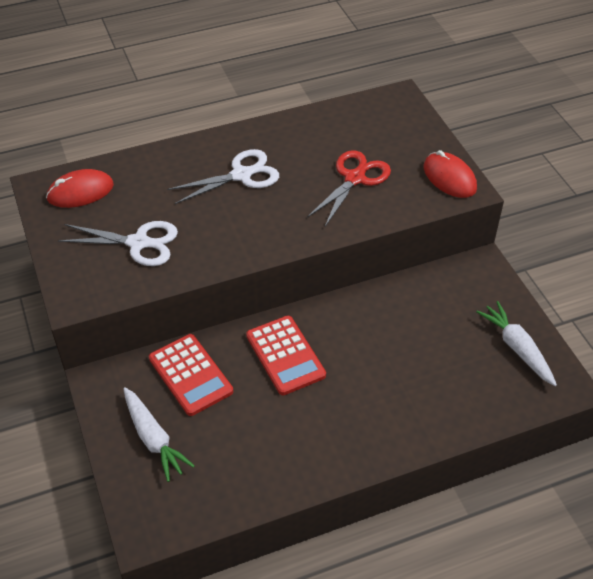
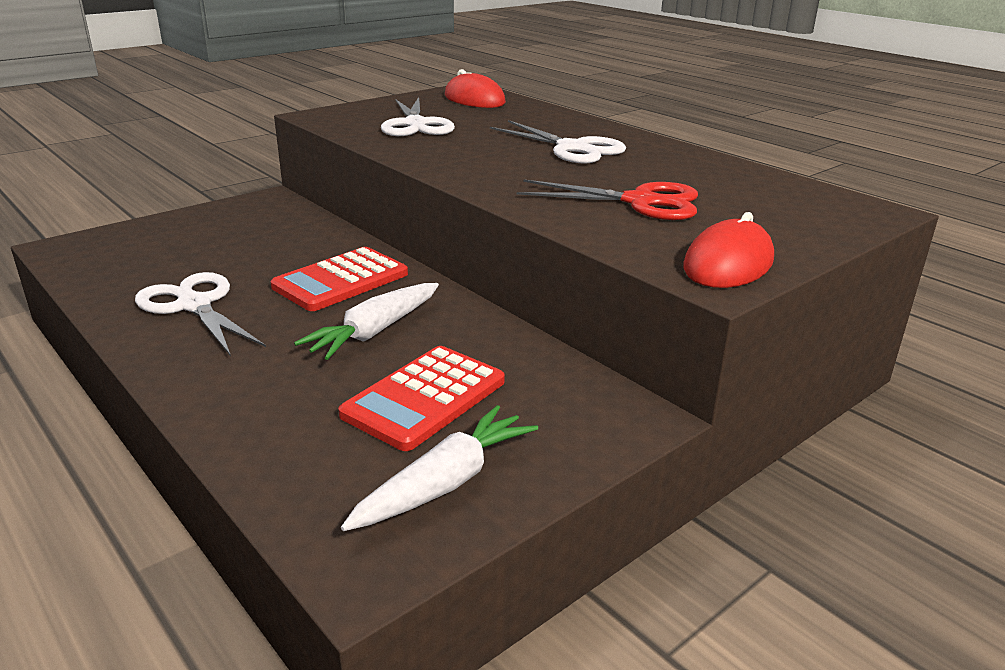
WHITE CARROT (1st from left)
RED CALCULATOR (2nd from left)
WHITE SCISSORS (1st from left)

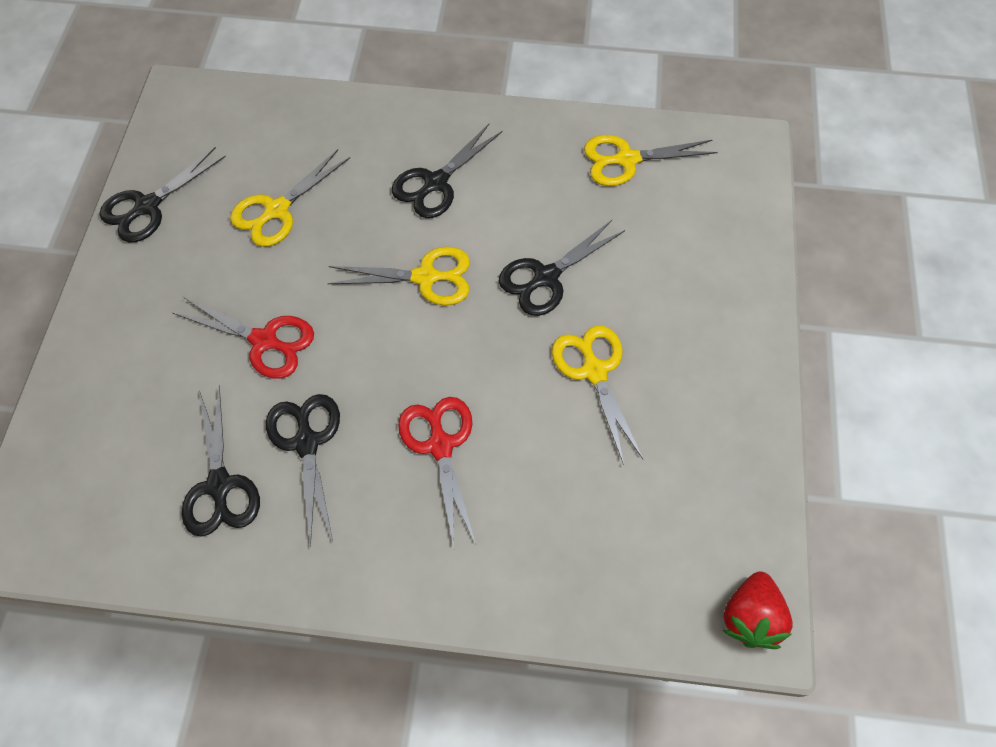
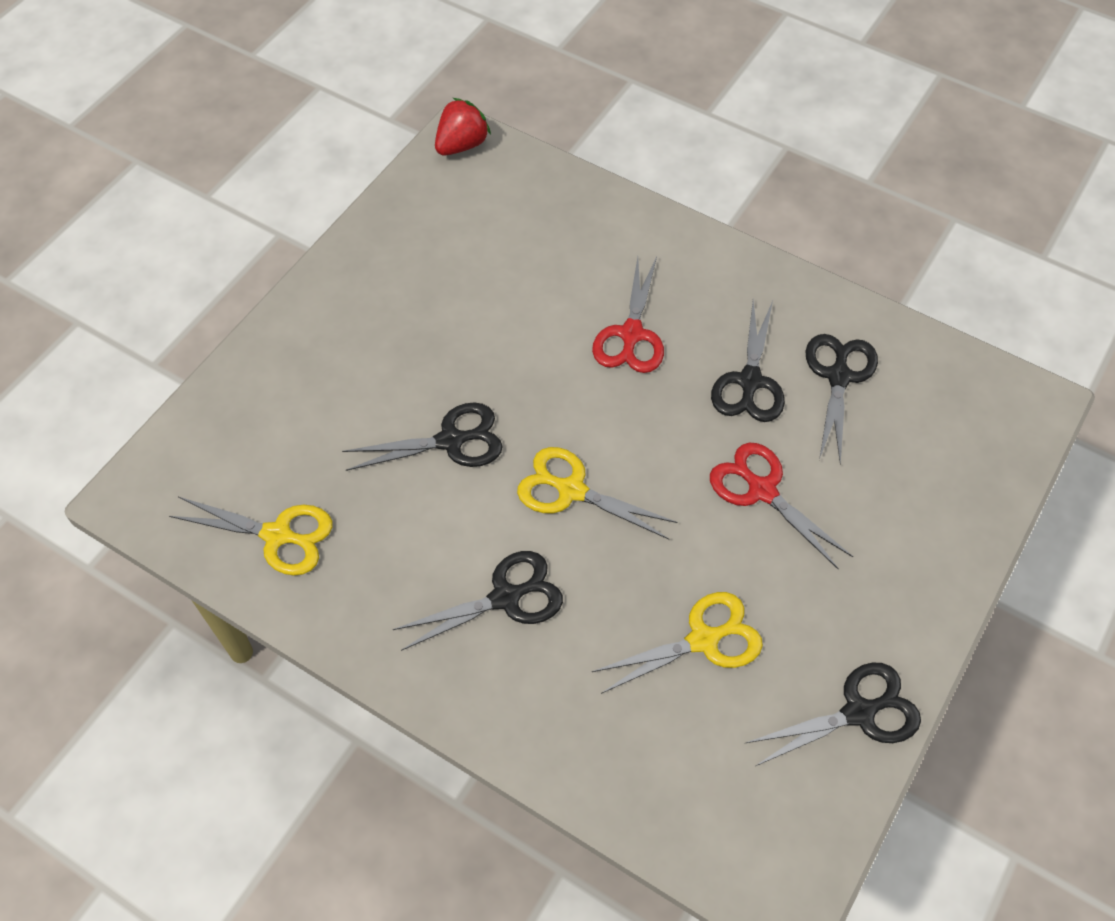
YELLOW SCISSORS (3rd from left in the first image)

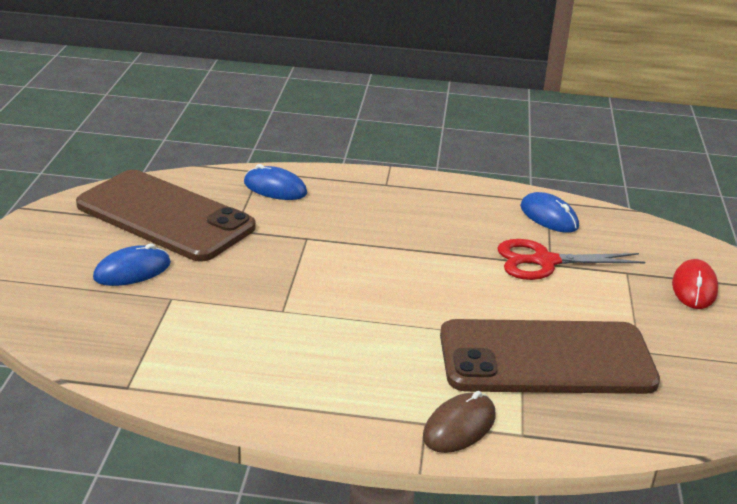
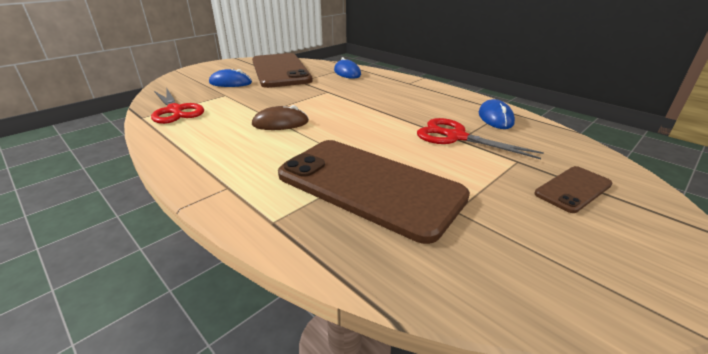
BROWN MOUSE
BROWN PHONE (3rd from left)
RED SCISSORS (1st from left)

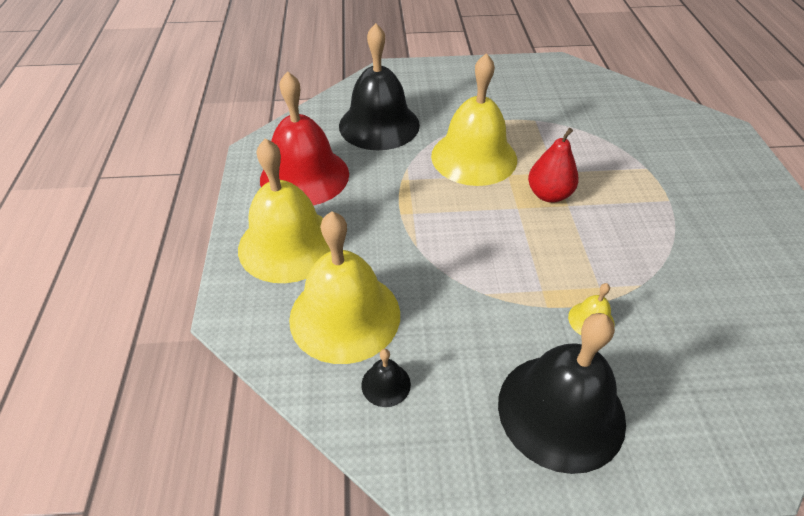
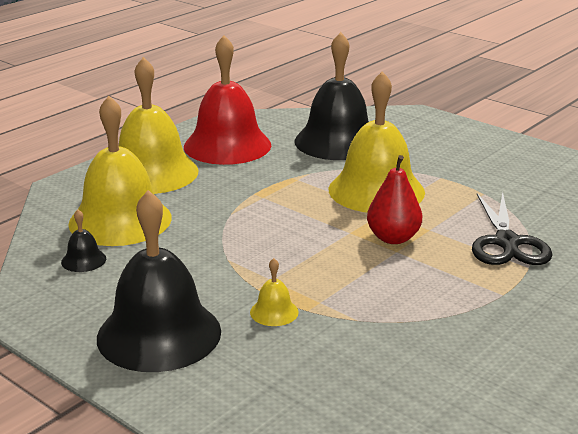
BLACK SCISSORS

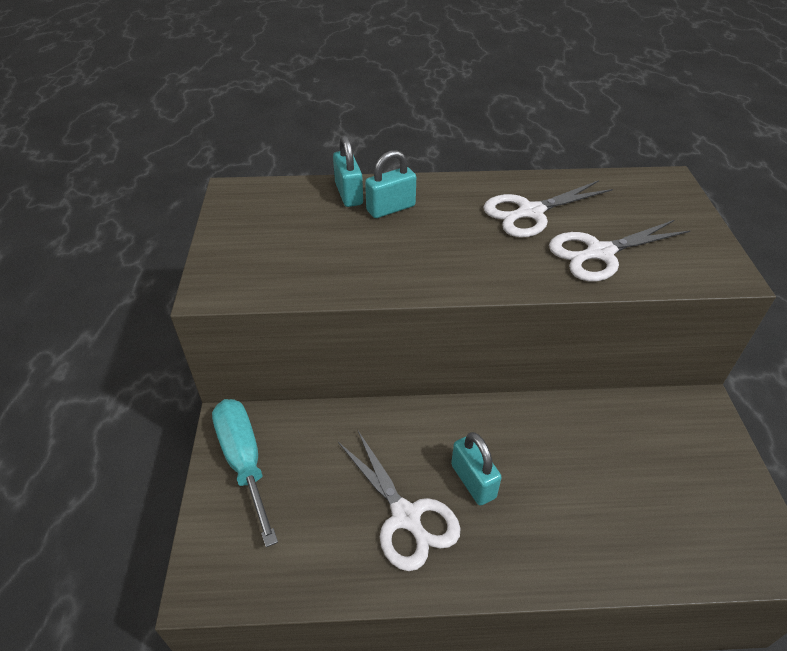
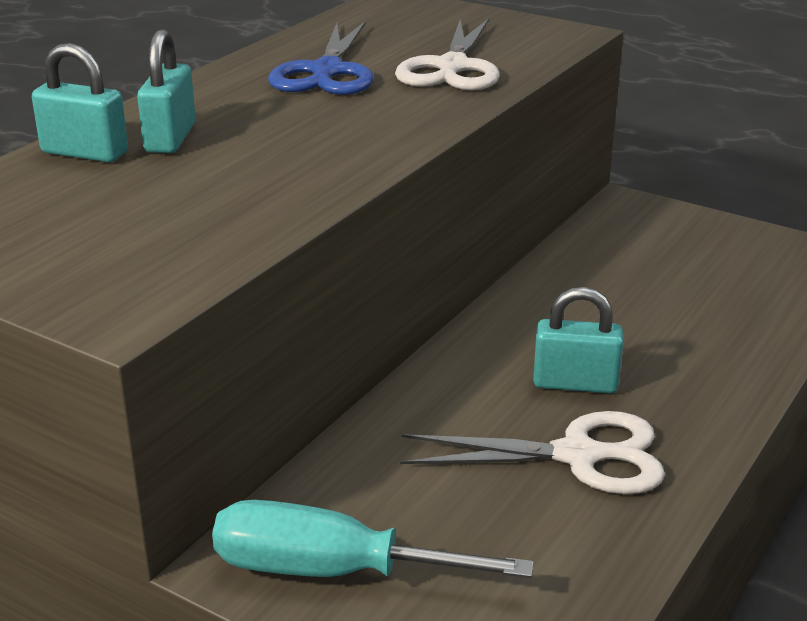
BLUE SCISSORS

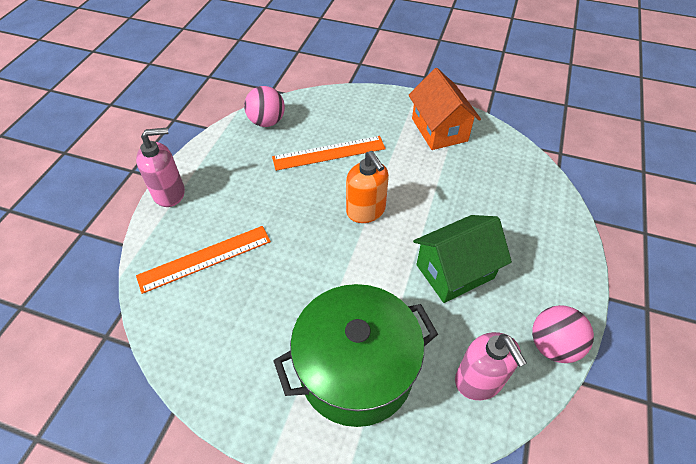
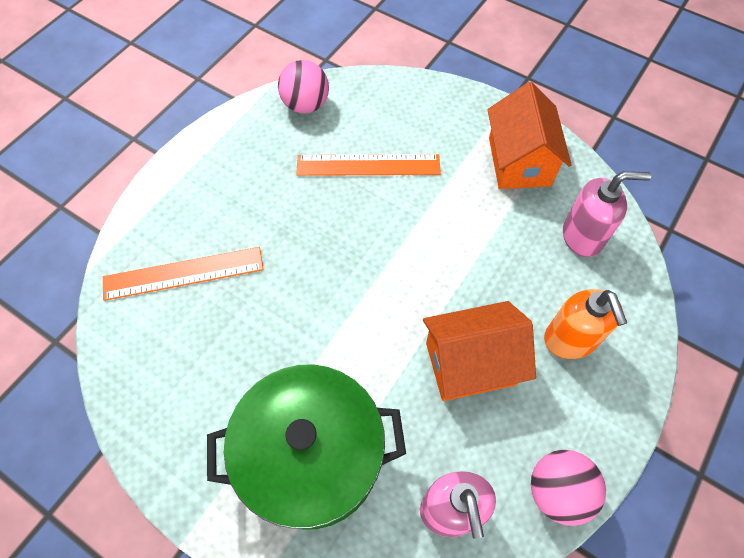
PINK SOAP DISPENSER (2nd from left)
ORANGE SOAP DISPENSER
ORANGE HOUSE (1st from left)

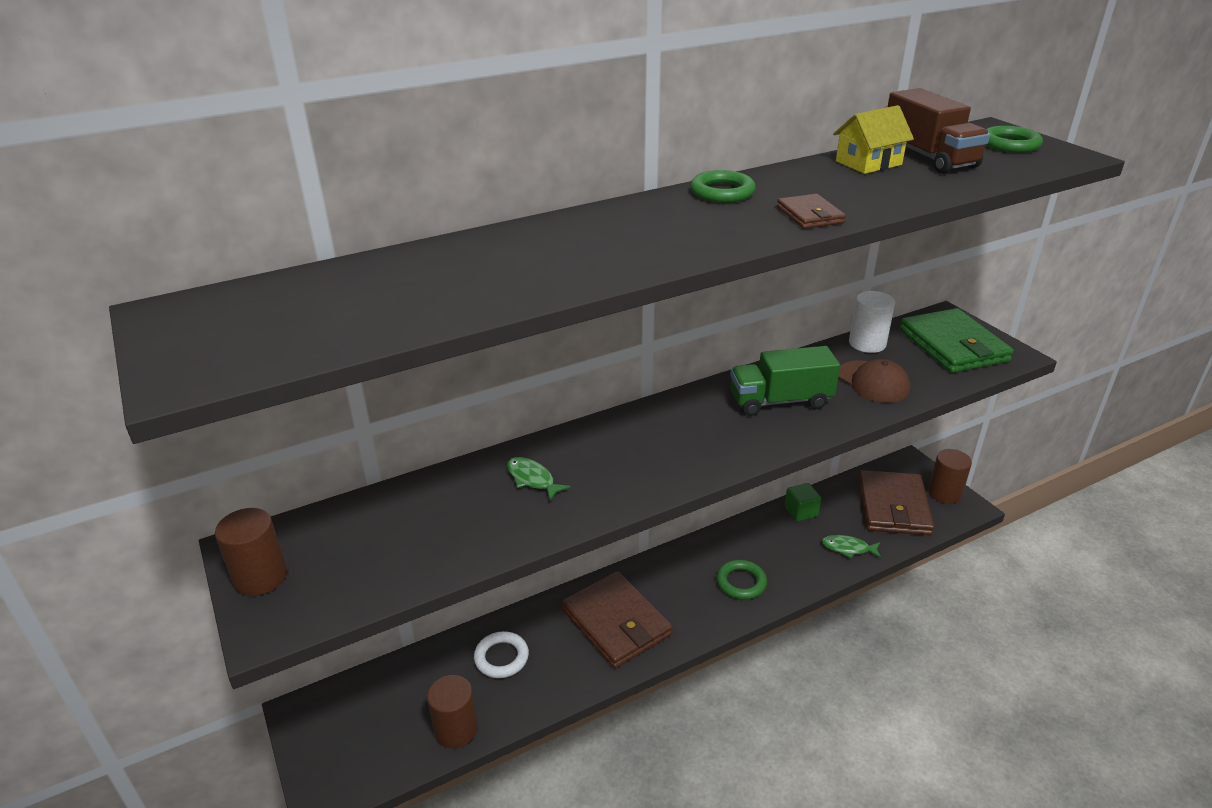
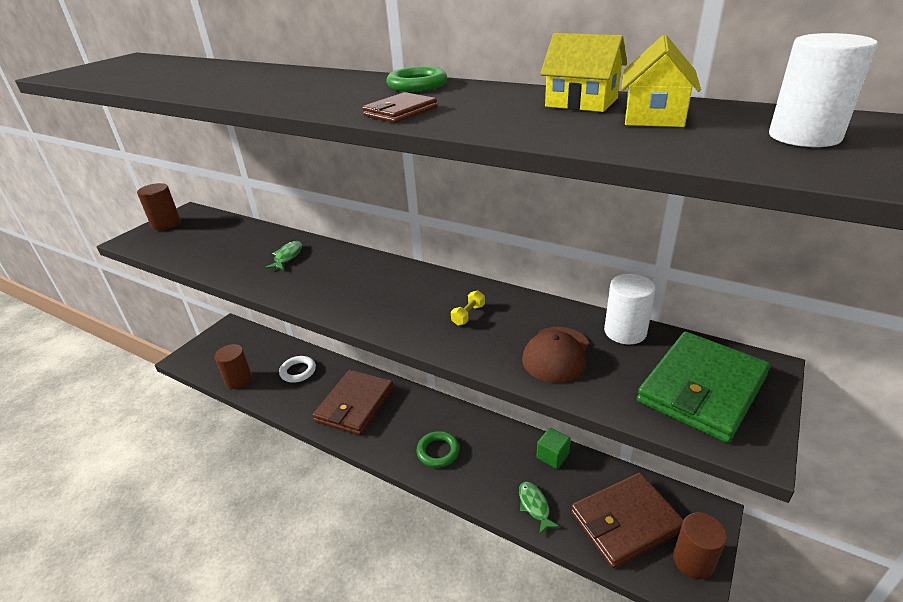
YELLOW DUMBBELL
YELLOW HOUSE (2nd from left)
WHITE CYLINDER (2nd from left)

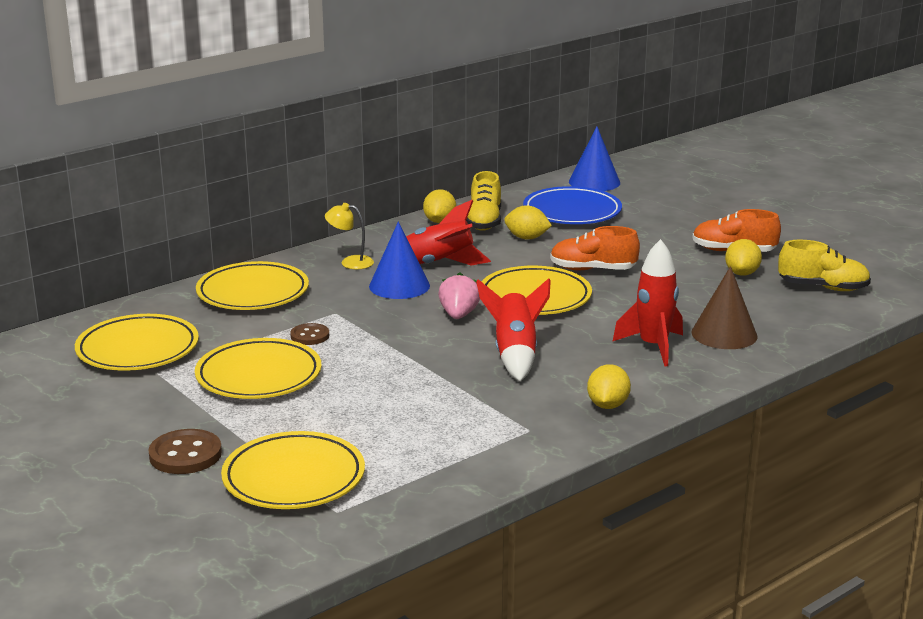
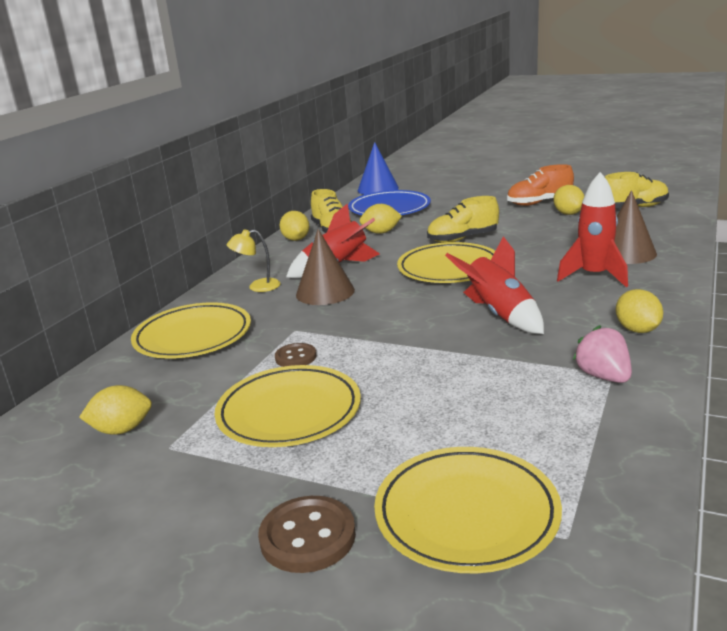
YELLOW LEMON (1st from left)
BROWN CONE (1st from left)
PINK STRAWBERRY
YELLOW SHOE (2nd from left)

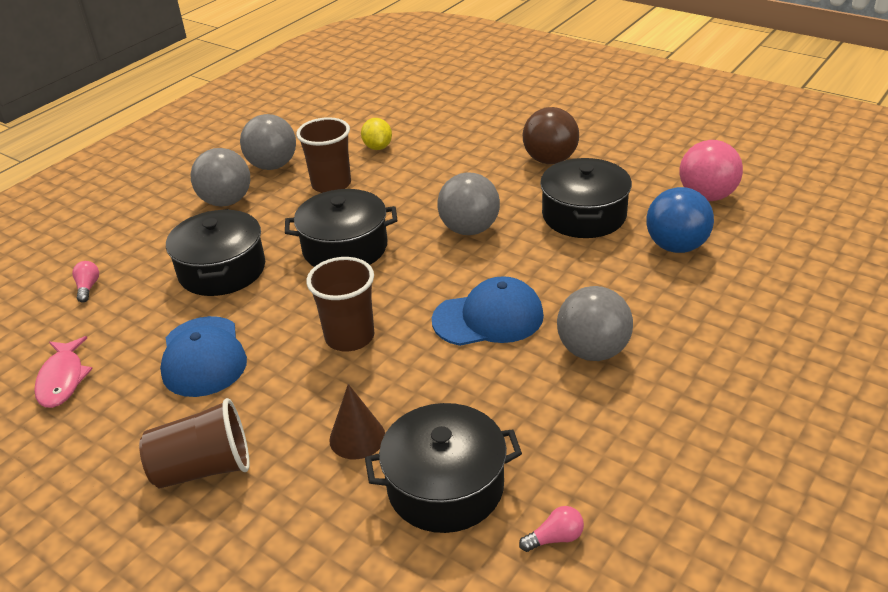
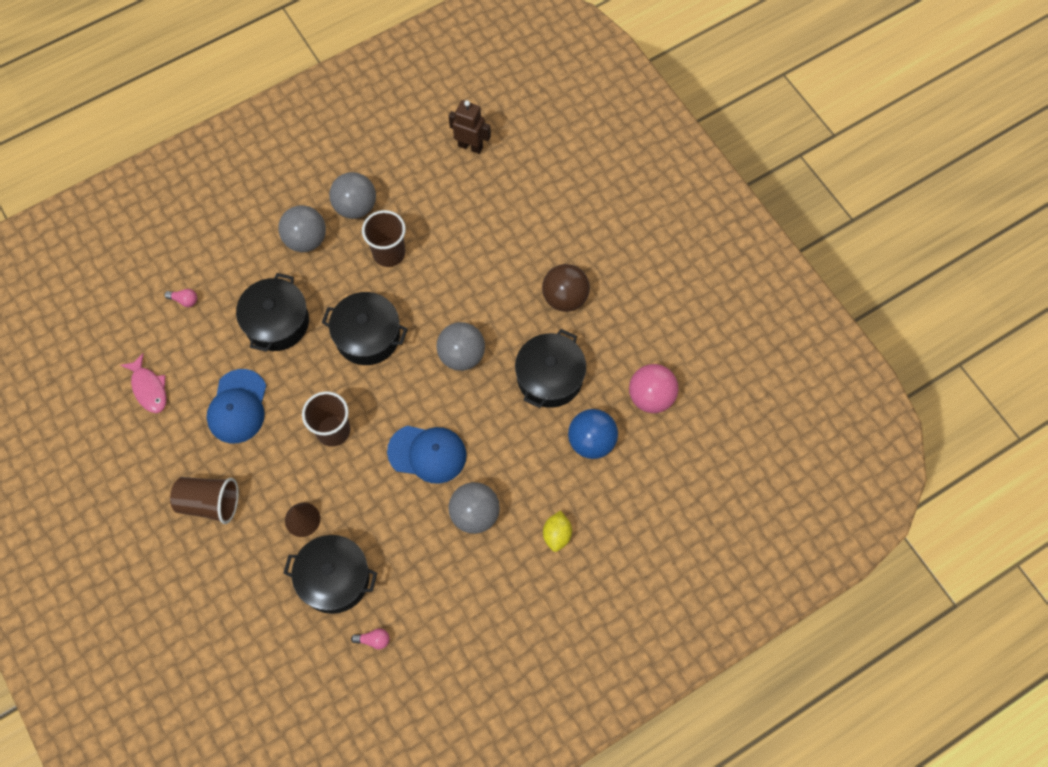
PINK FISH
PINK LIGHT BULB (1st from left)
YELLOW LEMON
BROWN ROBOT

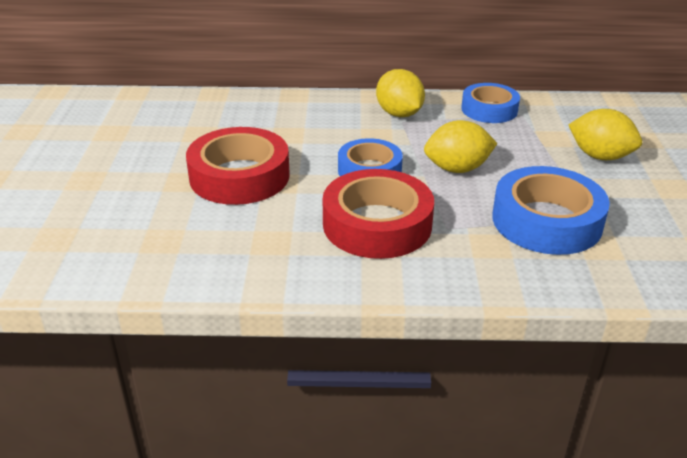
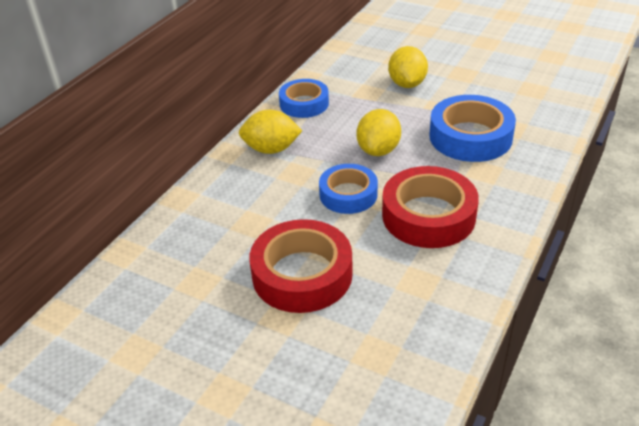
YELLOW LEMON (3rd from left)

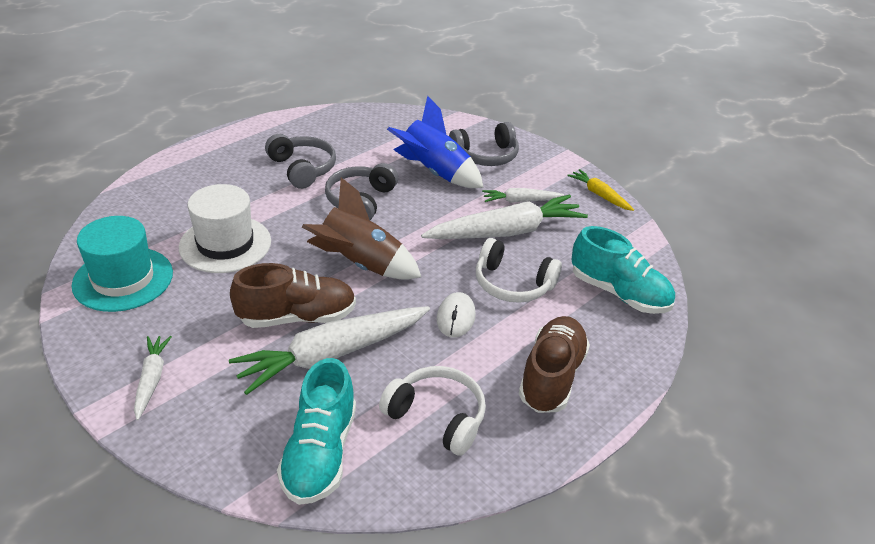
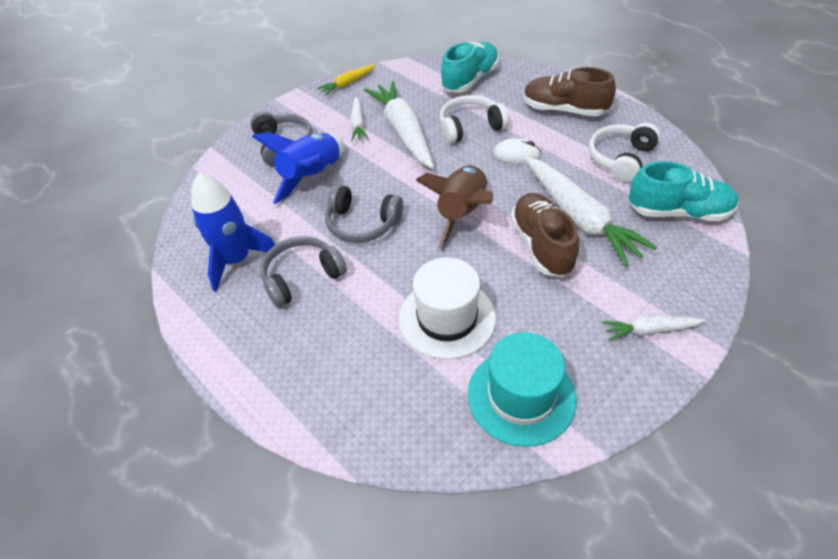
WHITE HEADPHONES (1st from left)
BLUE ROCKET (1st from left)

